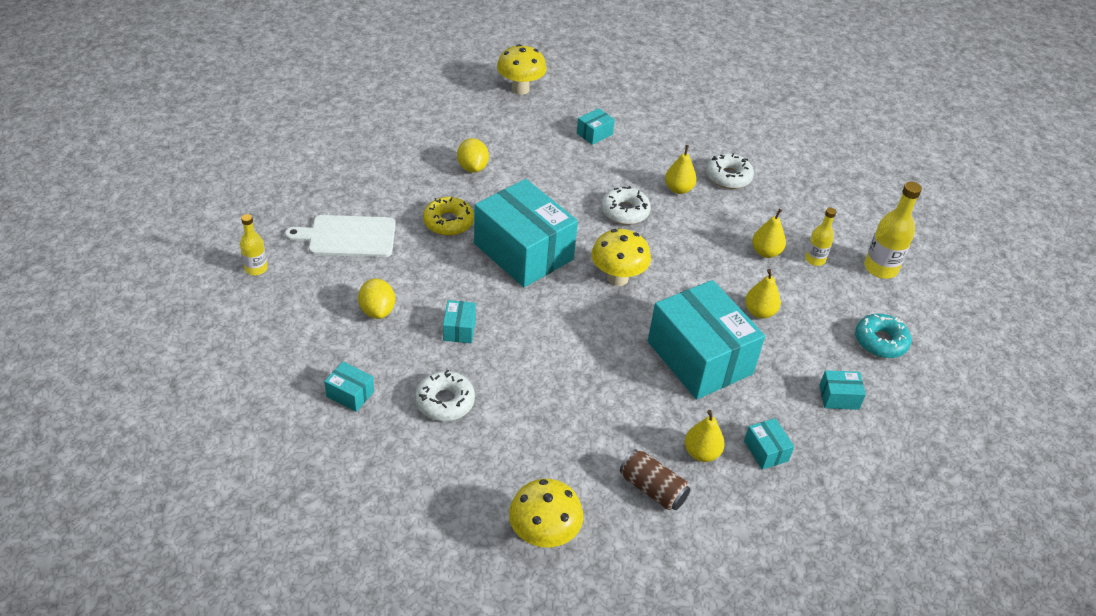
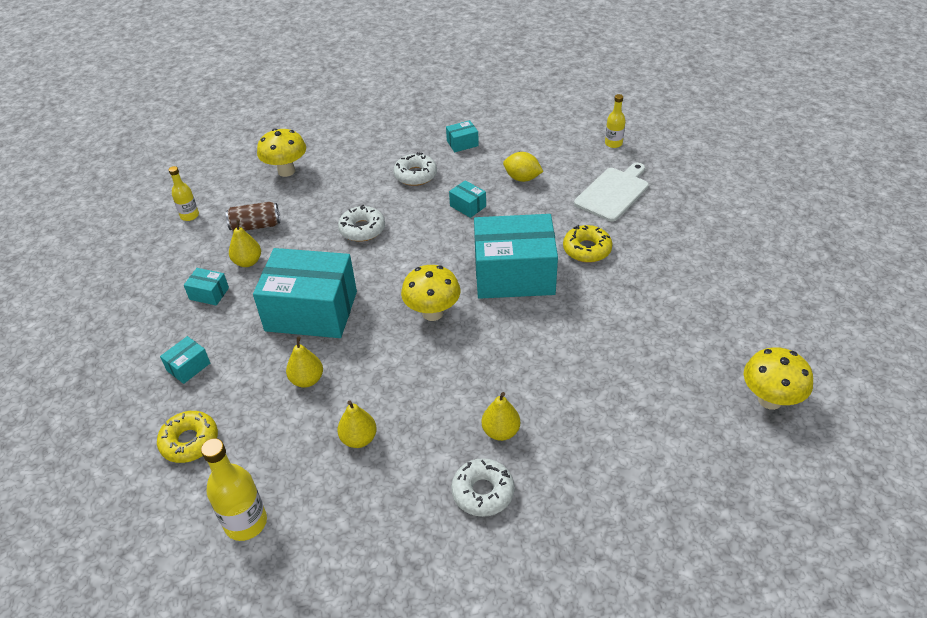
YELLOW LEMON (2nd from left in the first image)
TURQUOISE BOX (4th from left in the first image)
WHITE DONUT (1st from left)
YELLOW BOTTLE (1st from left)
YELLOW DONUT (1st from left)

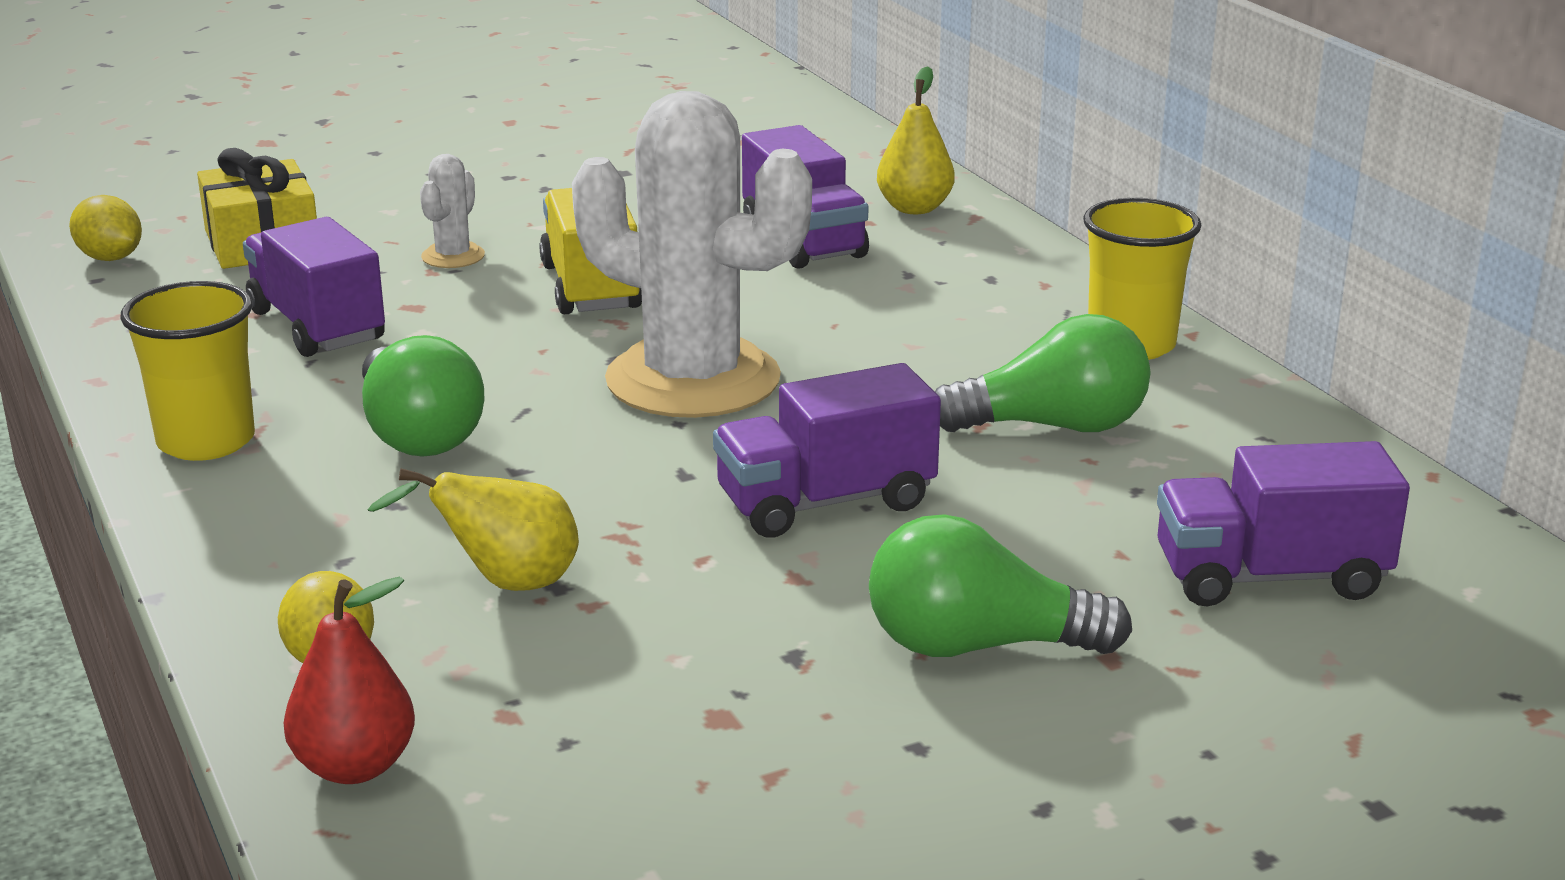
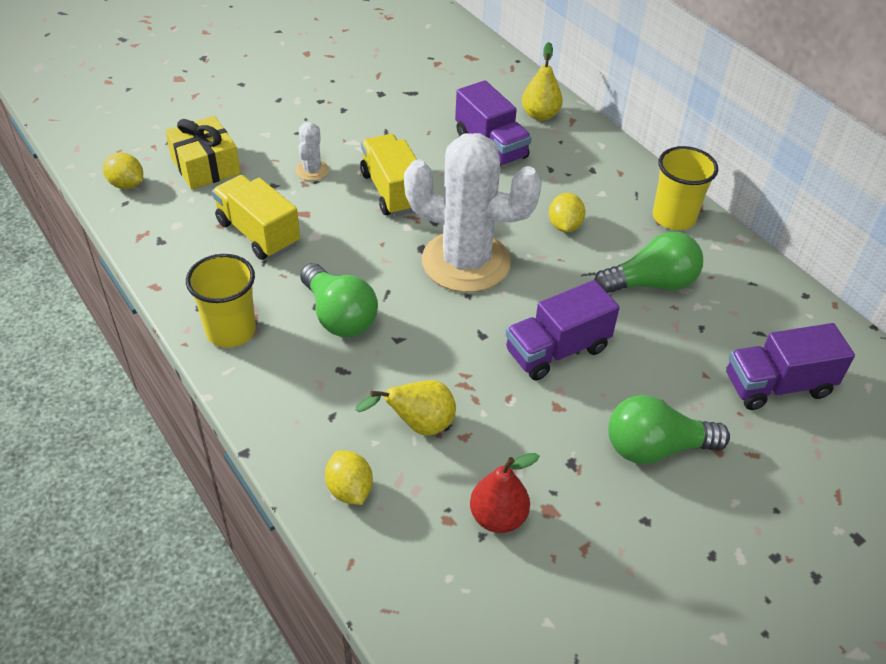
YELLOW TRUCK (1st from left)
RED PEAR
YELLOW LEMON (3rd from left)

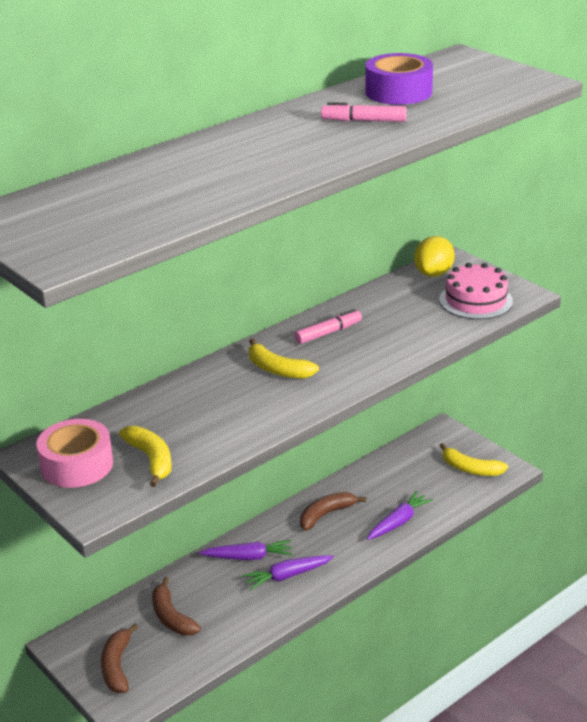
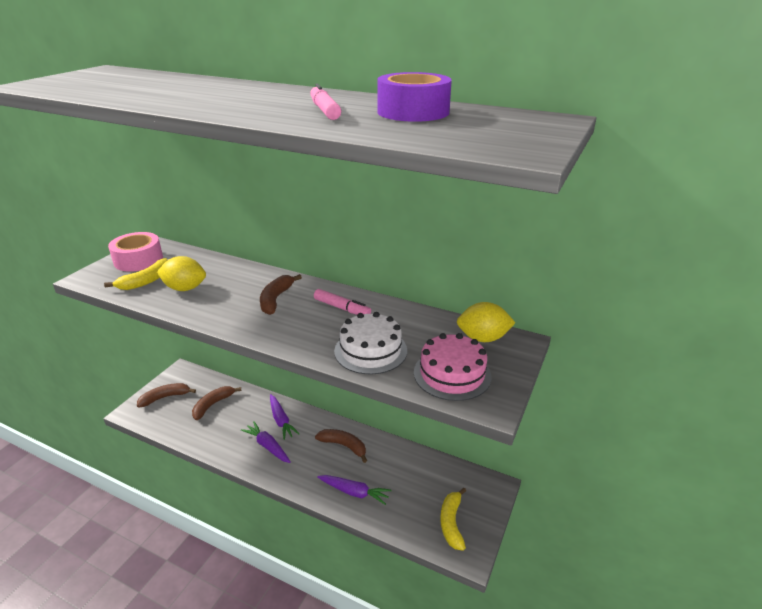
BROWN BANANA (3rd from left)
YELLOW LEMON (1st from left)
WHITE CAKE

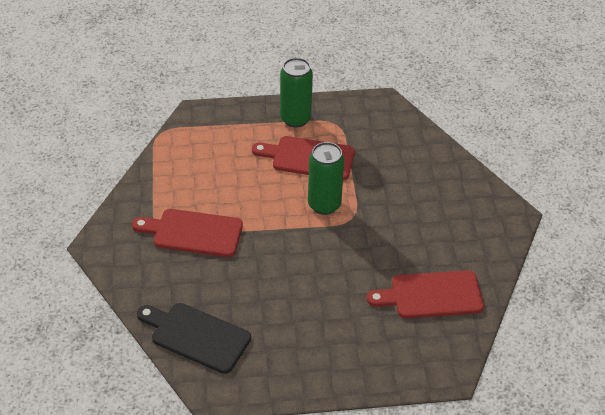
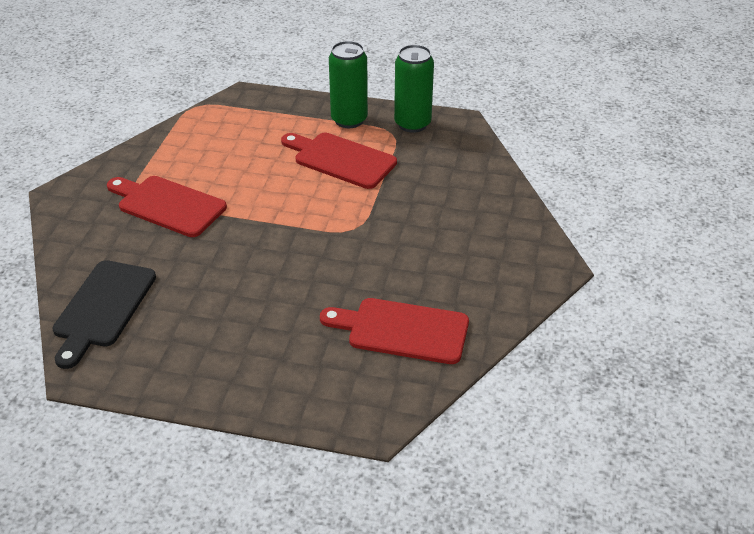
BLACK CUTTING BOARD
GREEN CAN (2nd from left)

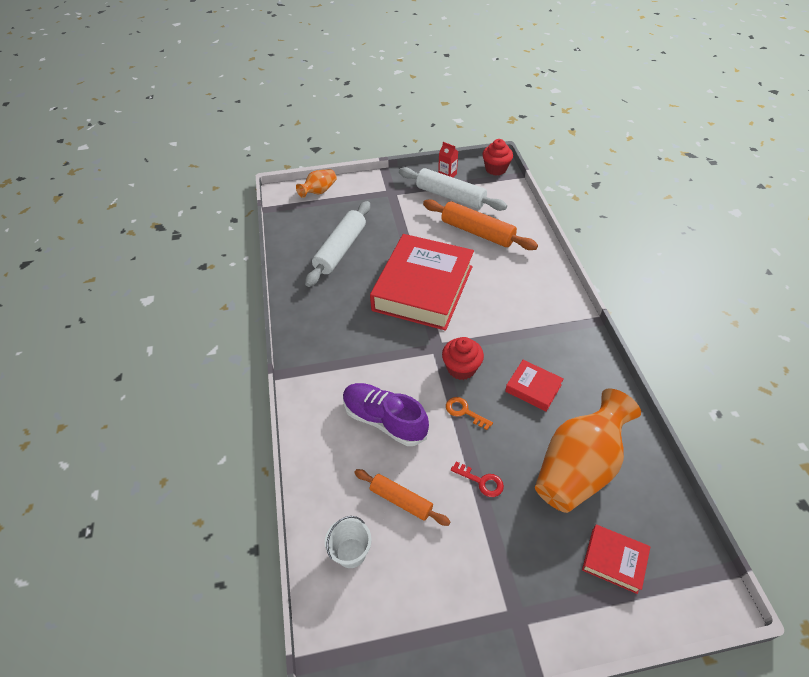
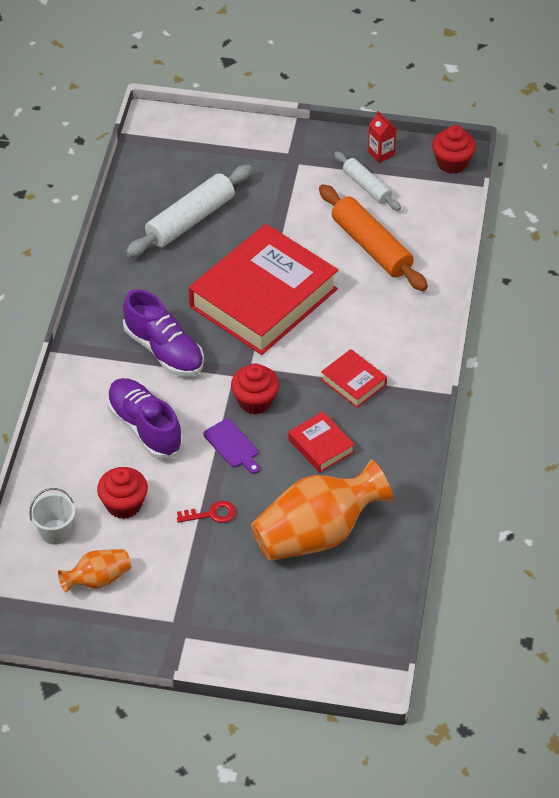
ORANGE VASE (1st from left)
RED CUPCAKE (1st from left)
WHITE ROLLING PIN (2nd from left)
PURPLE CUTTING BOARD
RED KEY
RED BOOK (3rd from left)
PURPLE SHOE (2nd from left)

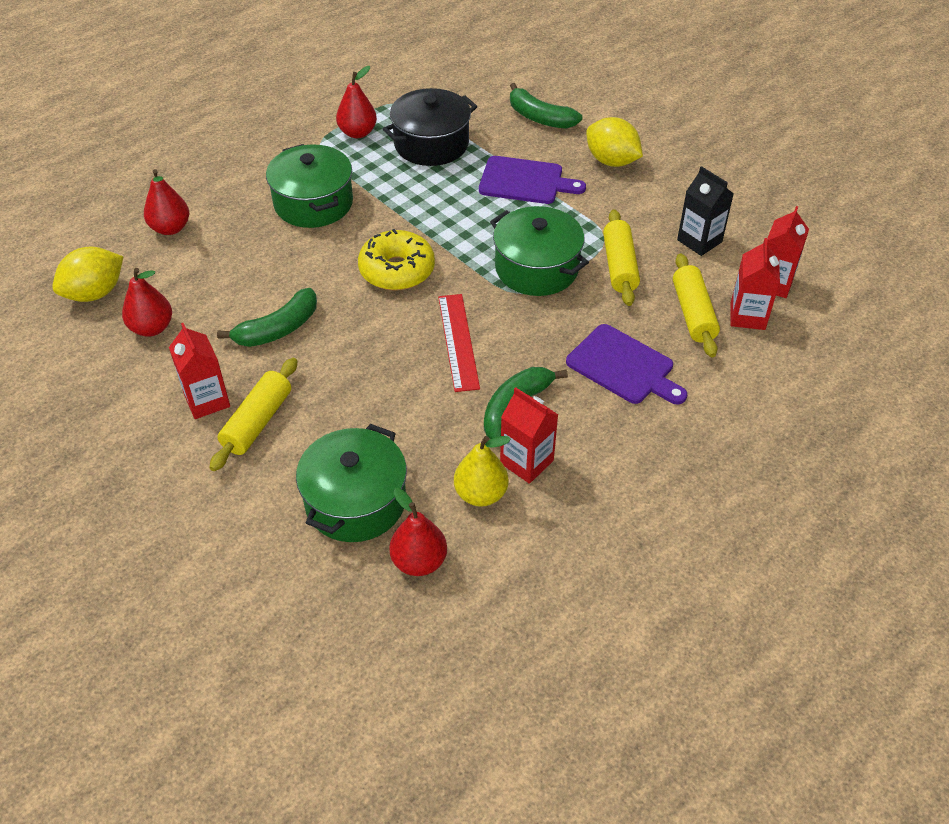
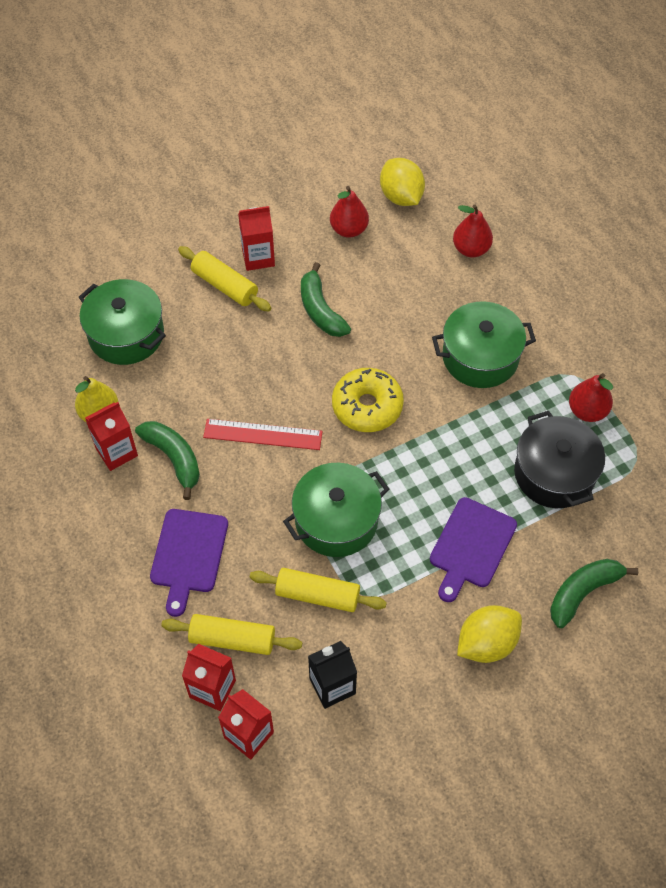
RED PEAR (4th from left in the first image)
PURPLE CUTTING BOARD (1st from left)

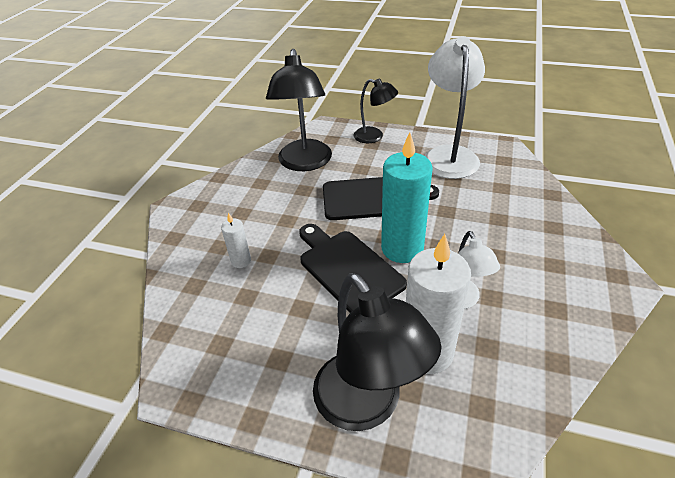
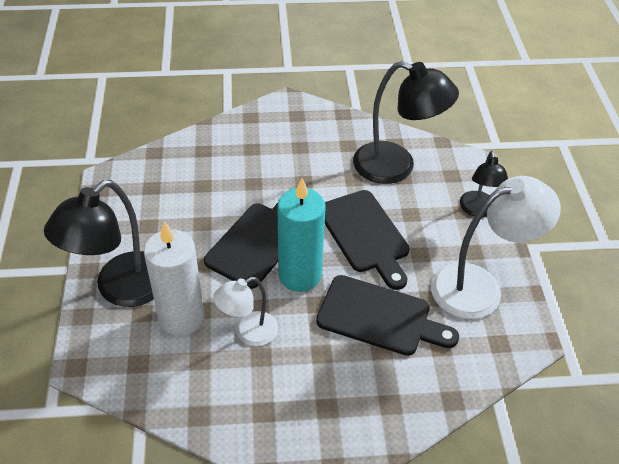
WHITE CANDLE (1st from left in the first image)
BLACK LAMP (2nd from left)
BLACK CUTTING BOARD (3rd from left)

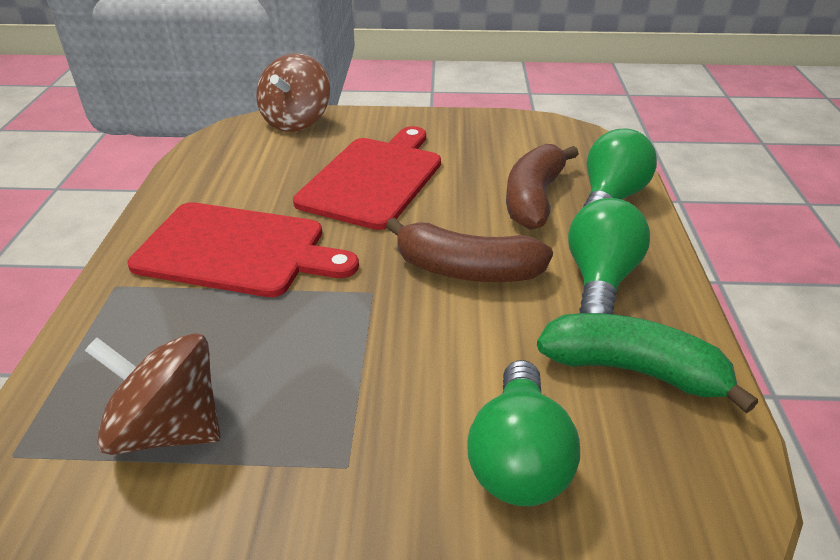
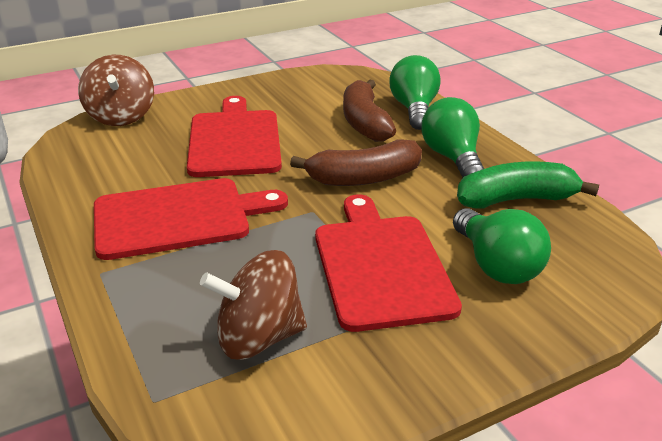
RED CUTTING BOARD (3rd from left)

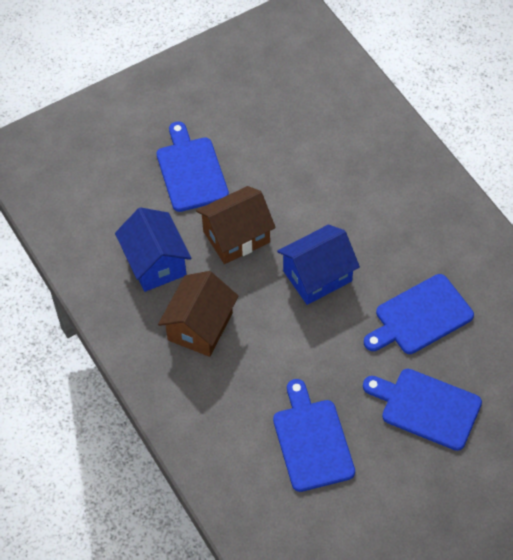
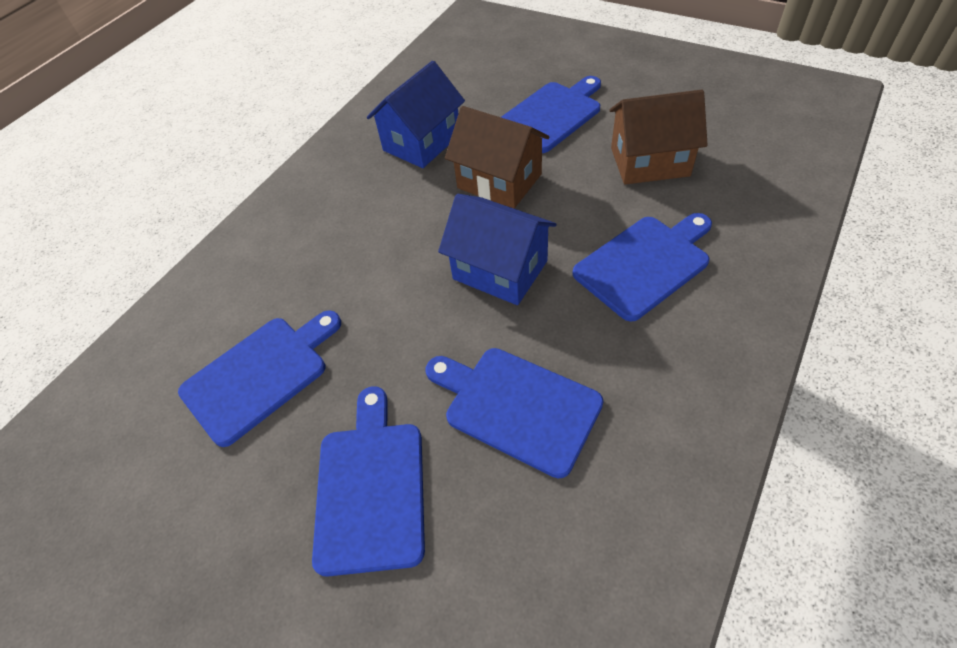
BROWN HOUSE (2nd from left)
BLUE CUTTING BOARD (5th from left)

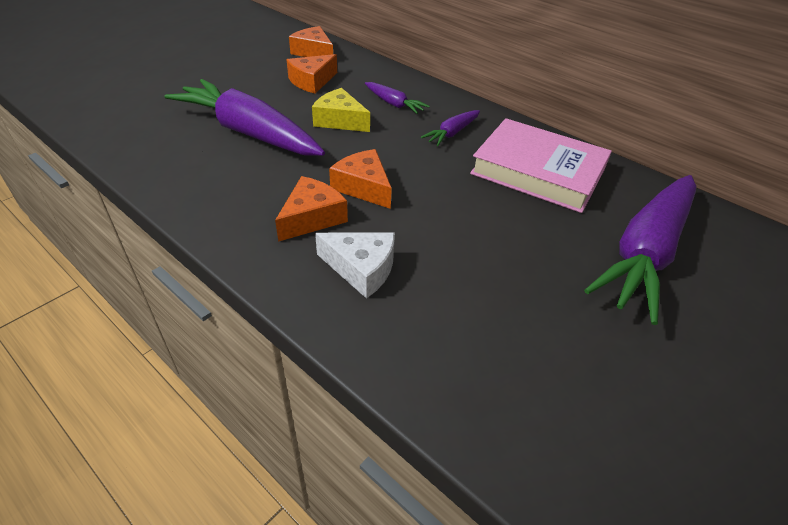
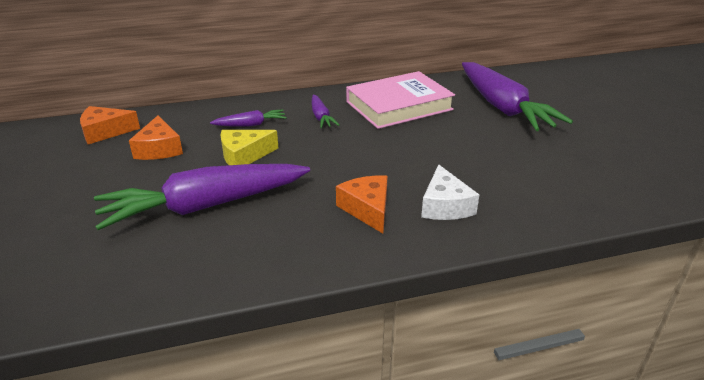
WHITE CHEESE
ORANGE CHEESE (4th from left in the first image)

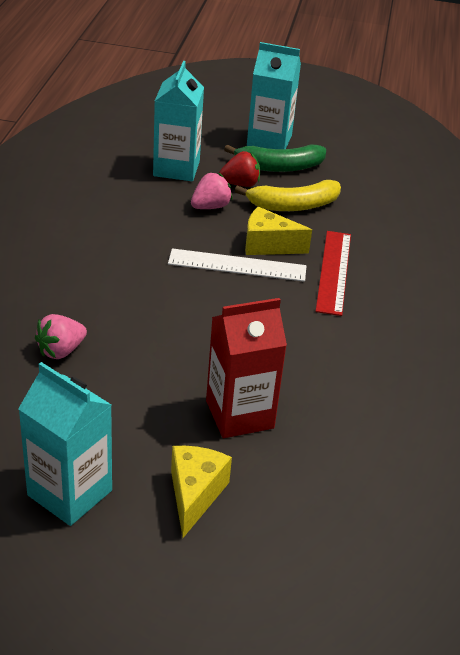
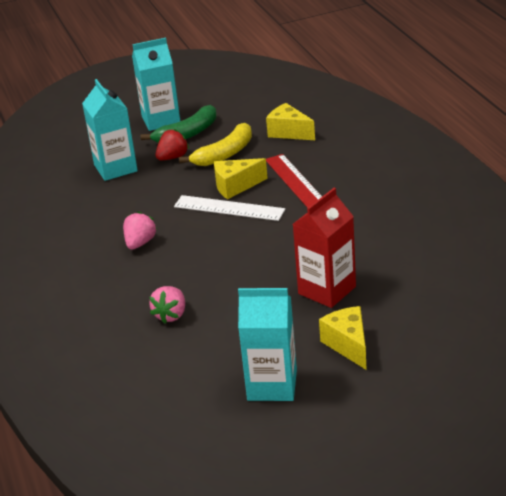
WHITE RULER
PINK STRAWBERRY (1st from left)
YELLOW CHEESE (2nd from left)

